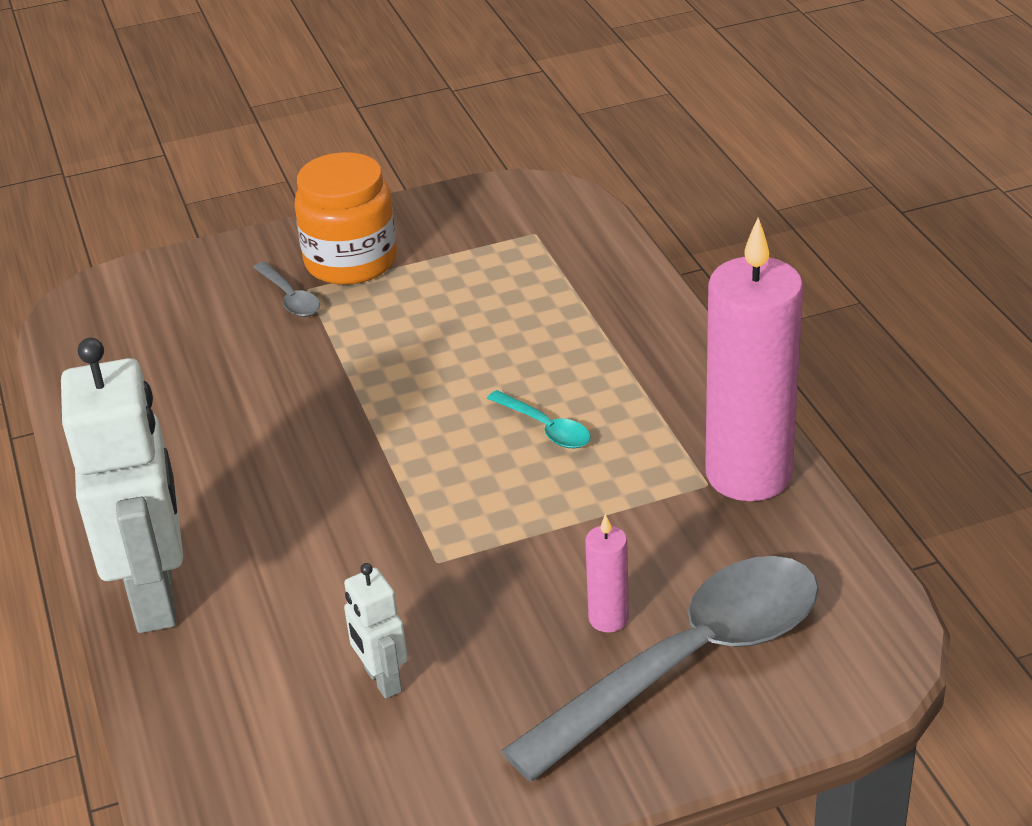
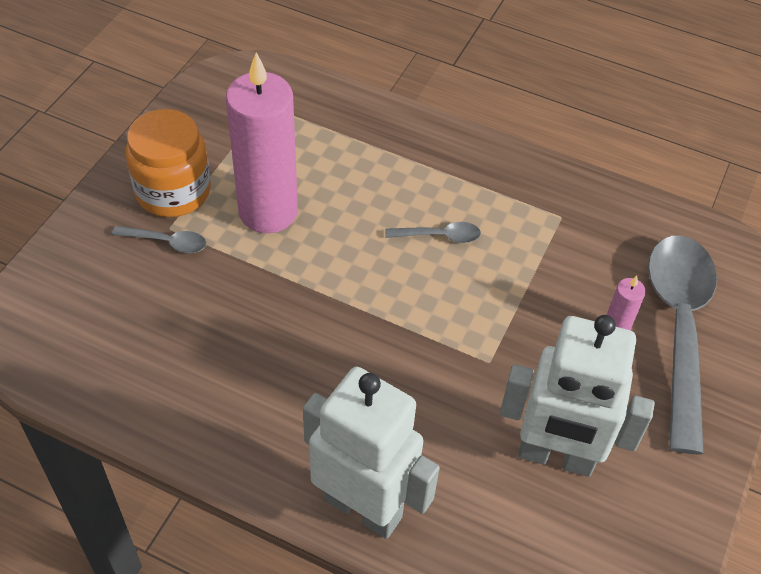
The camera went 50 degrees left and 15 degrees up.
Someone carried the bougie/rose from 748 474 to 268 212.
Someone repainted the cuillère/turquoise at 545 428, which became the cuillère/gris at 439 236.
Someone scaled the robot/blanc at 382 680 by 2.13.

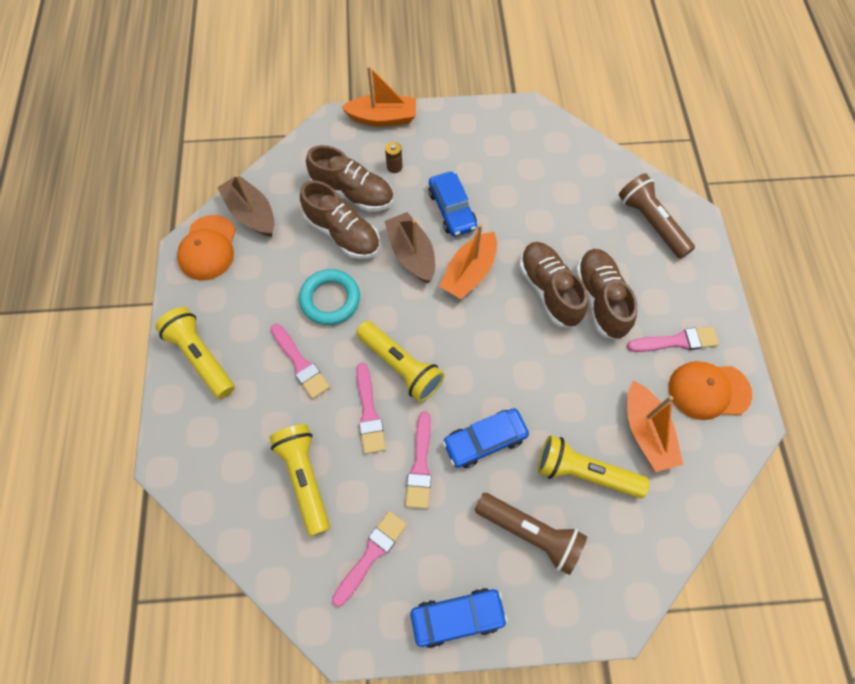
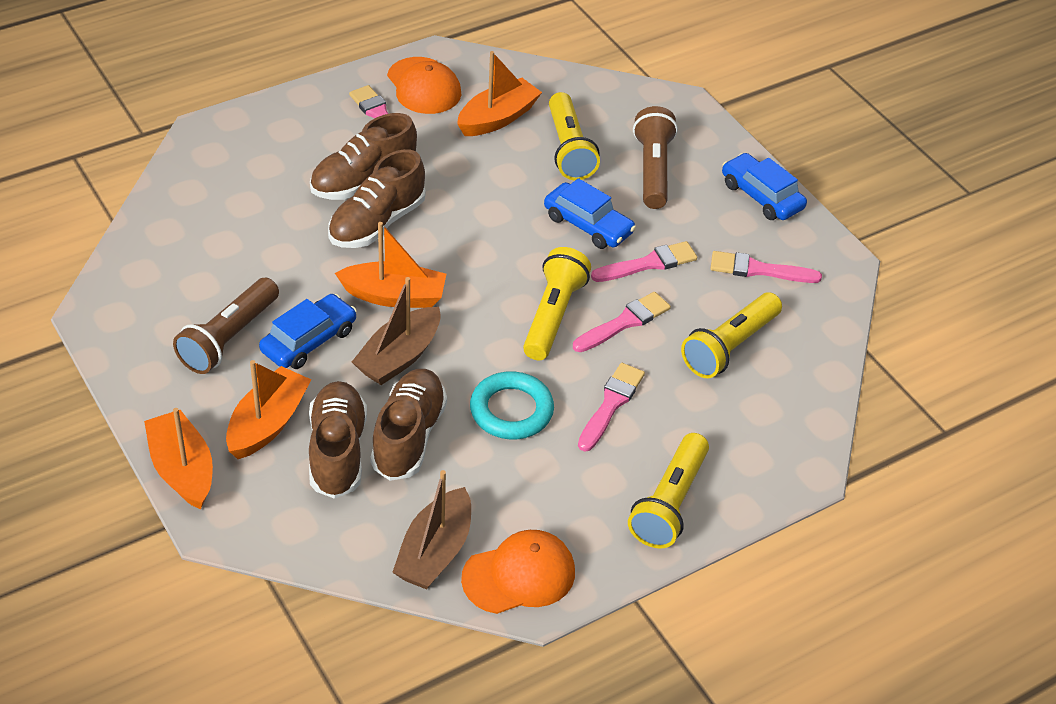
The camera went 120 degrees left and 20 degrees down.
Someone carried the lampe de poche/marron from 651 223 to 229 338.
Someone swapped the pile/marron at 394 167 for the bateau/orange at 268 423.

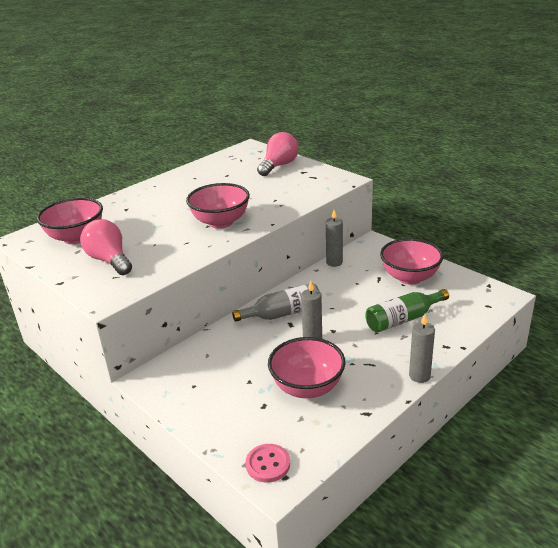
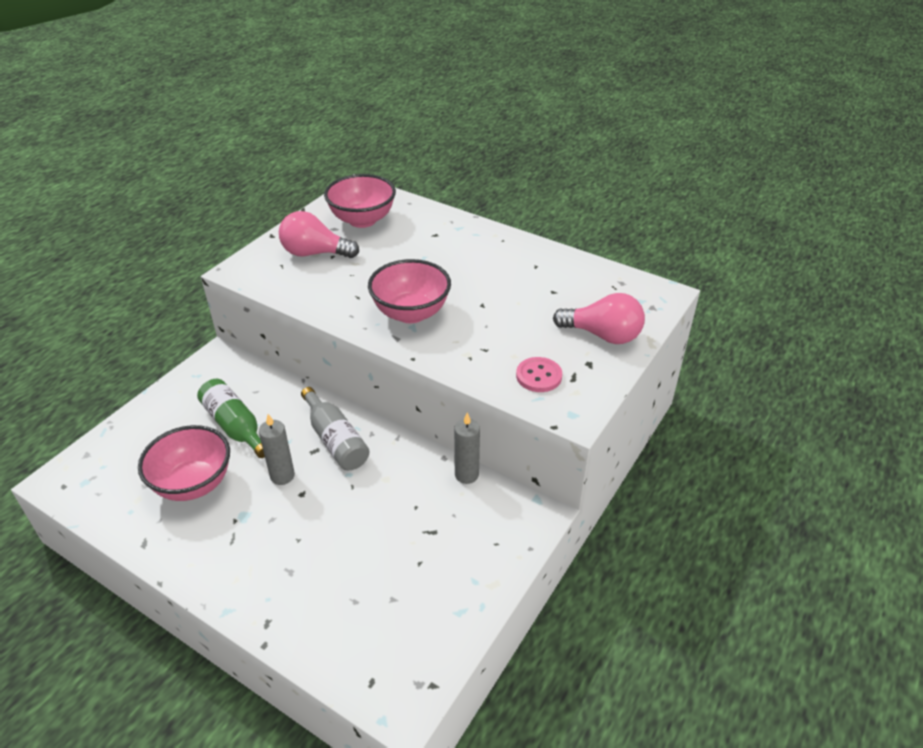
The camera went 75 degrees right and 10 degrees up.
Someone took away the bol/rose at 409 277.
Someone took away the bougie/gris at 419 376.
Someone carried the bouton/rose from 268 464 to 539 376.
Someone carried the bouteille/vert from 403 319 to 235 426.
Someone rotated the ampoule/rose at 109 260 by 120 degrees counterclockwise.

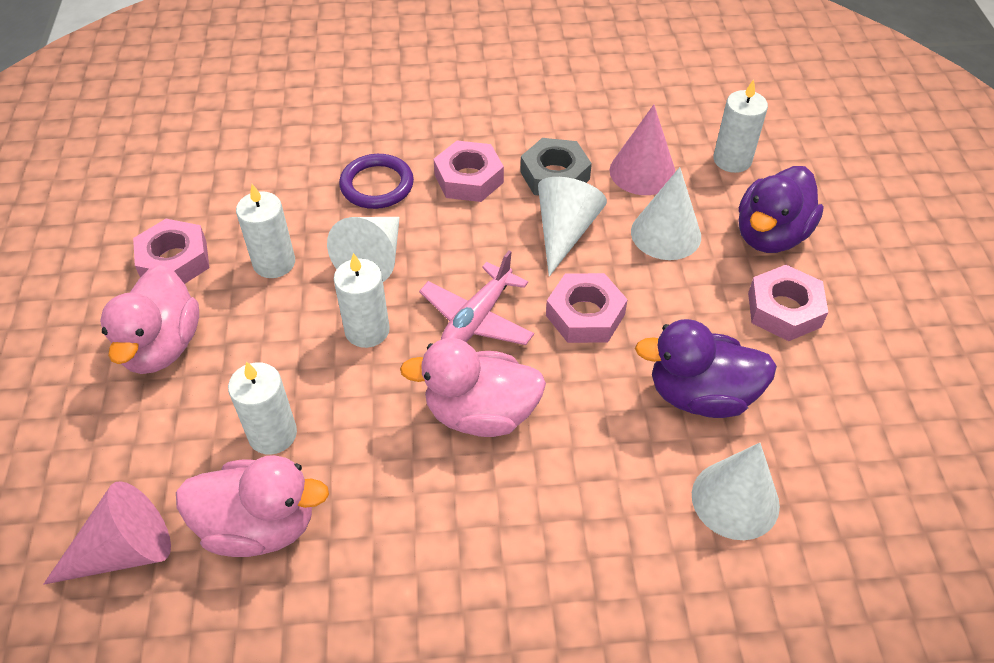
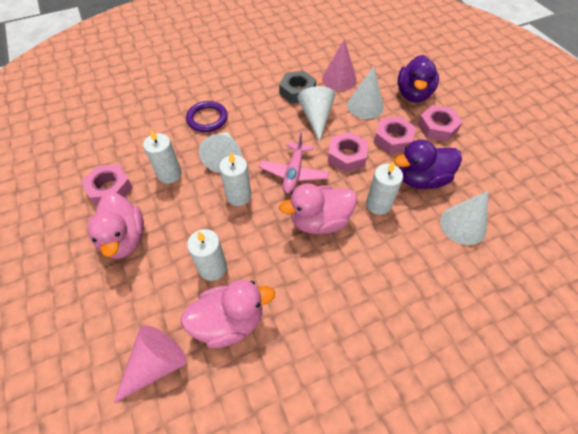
The camera went 20 degrees left and 5 degrees up.
Someone carried the écrou/rose from 468 178 to 393 139.
Someone carried the bougie/blanc from 732 160 to 378 204.

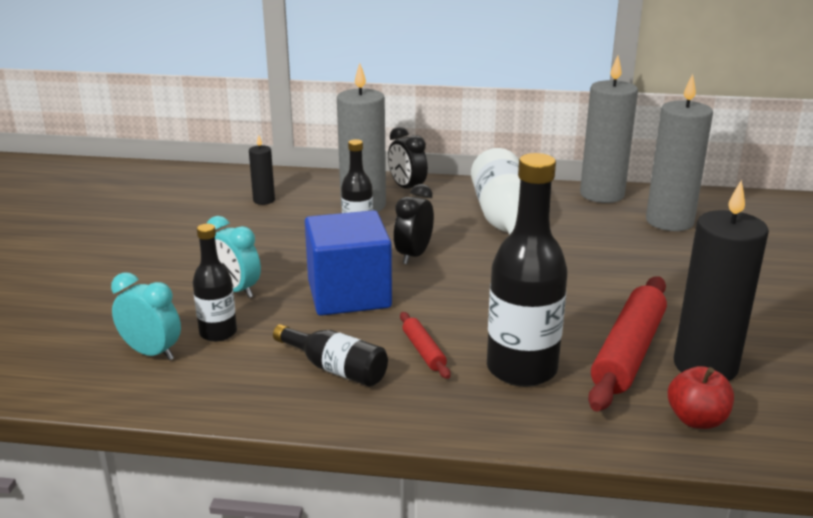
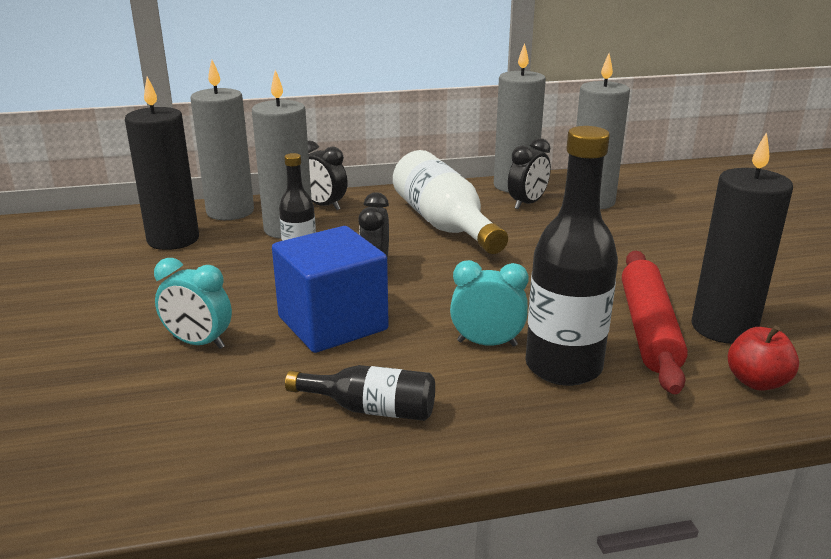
The camera went 20 degrees left and 0 degrees up.
Someone took away the bouteille/noir at 218 333.
Someone took away the rouleau à pâtisserie/rouge at 423 351.
Someone put down the bougie/gris at 230 211.
Someone put down the réveil/noir at 527 203.
Someone carried the réveil/turquoise from 151 353 to 487 343.
Someone scaled the bougie/noir at 264 200 by 2.05.

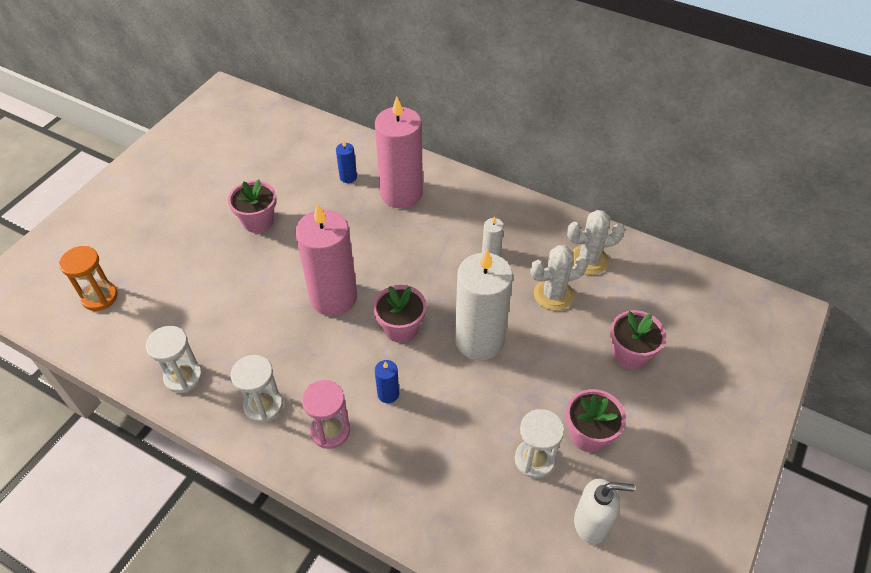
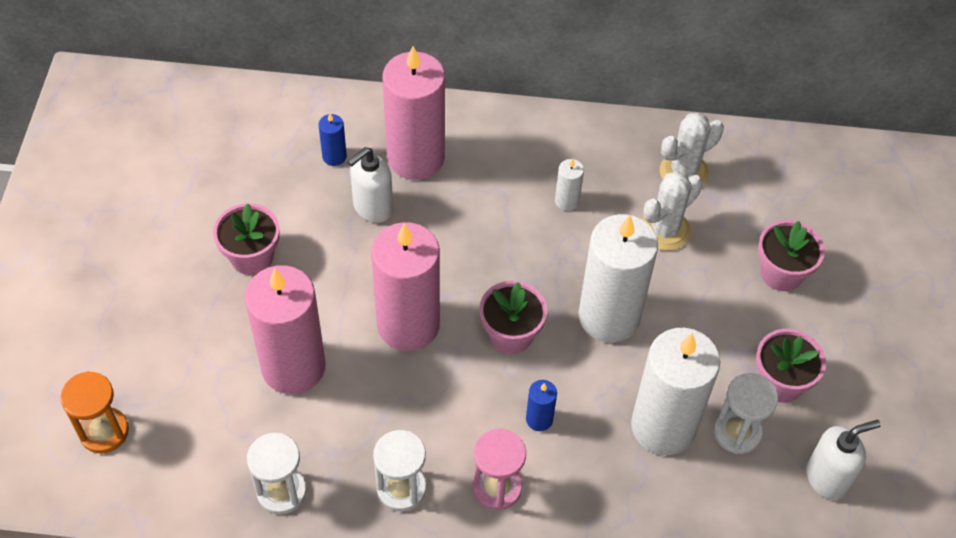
The camera went 25 degrees left and 5 degrees up.
Someone put down the bougie/rose at 293 367.
Someone put down the distributeur de savon/blanc at 372 208.
Someone put down the bougie/blanc at 663 426.

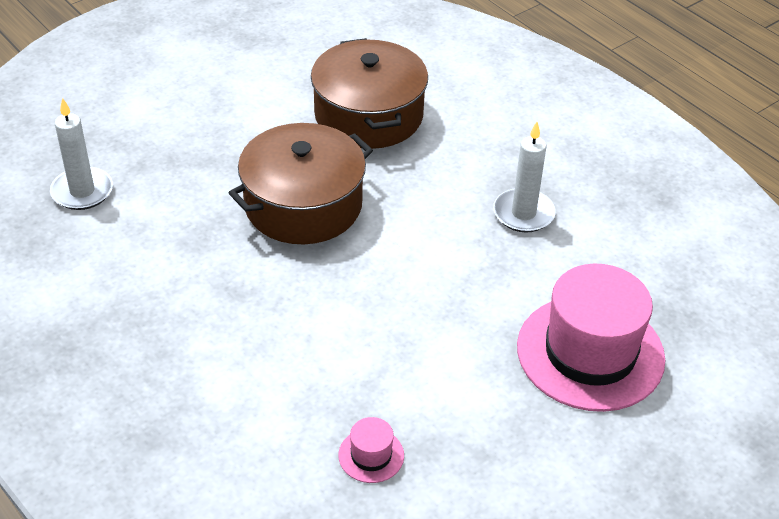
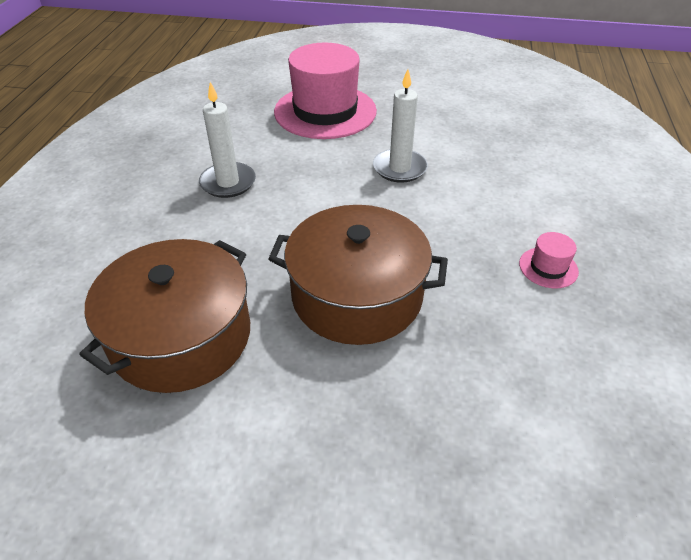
The camera went 130 degrees left and 0 degrees up.
Someone carried the bougie/blanc from 82 191 to 399 168.
Someone carried the chapeau/rose from 371 455 to 548 267.

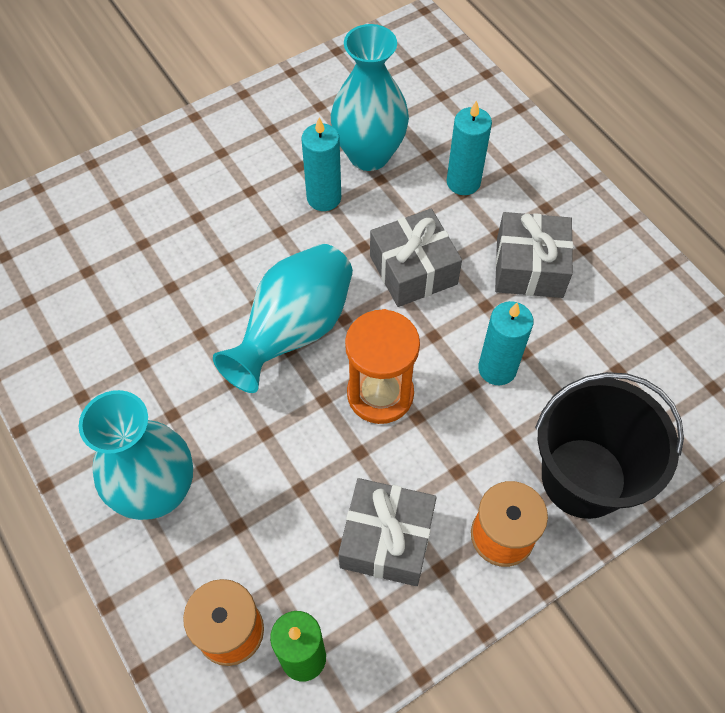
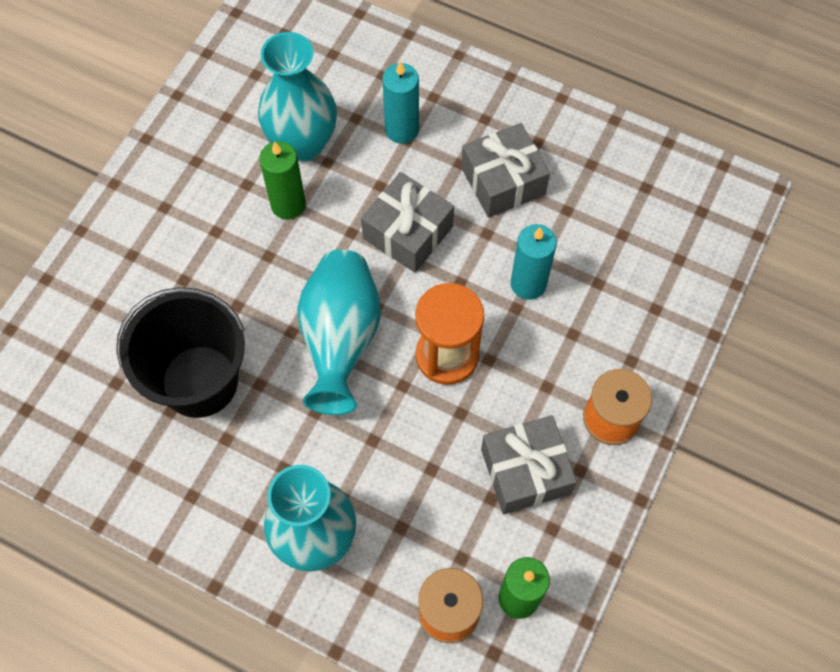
The camera went 30 degrees left and 5 degrees up.
Someone carried the seau/noir from 583 478 to 199 381.
Someone repainted the bougie/turquoise at 324 198, which became the bougie/vert at 288 204.

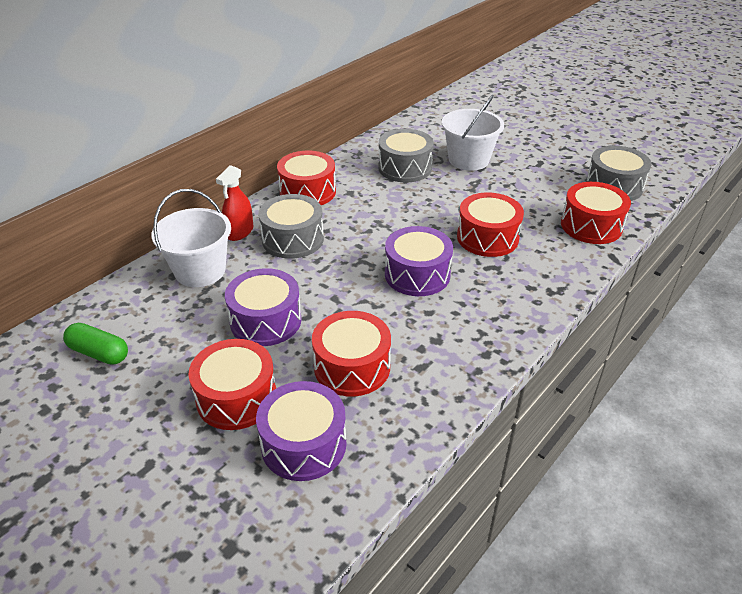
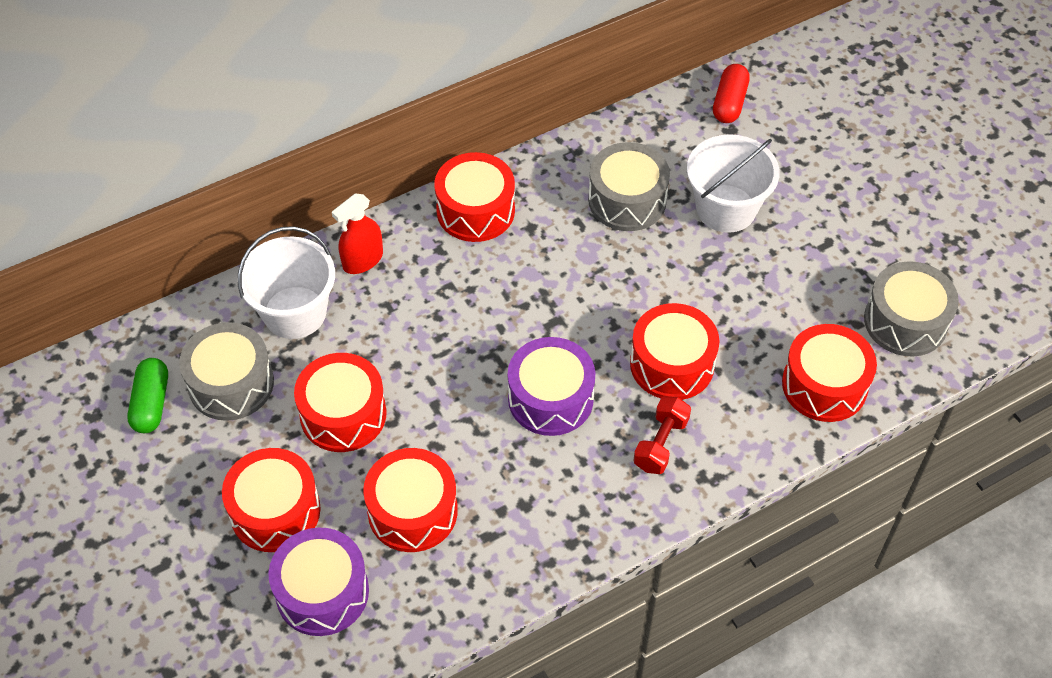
The camera went 20 degrees right and 15 degrees up.
Someone put down the haltère/rouge at 660 444.
Someone put down the gélule/rouge at 729 103.
Someone carried the tambour/gris from 293 239 to 231 383.
Someone repainted the tambour/violet at 266 321, which became the tambour/rouge at 343 414.
Someone rotated the gélule/vert at 99 353 by 45 degrees clockwise.

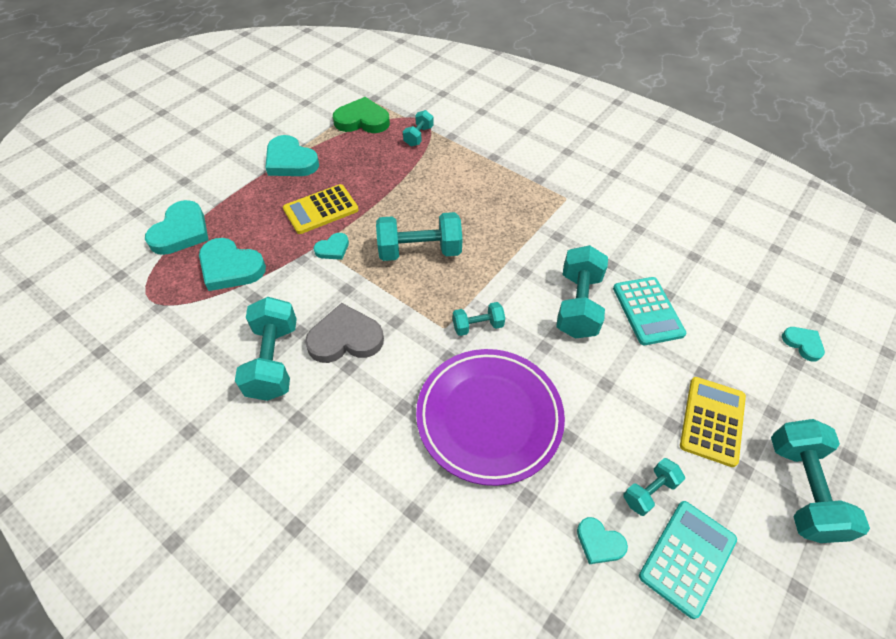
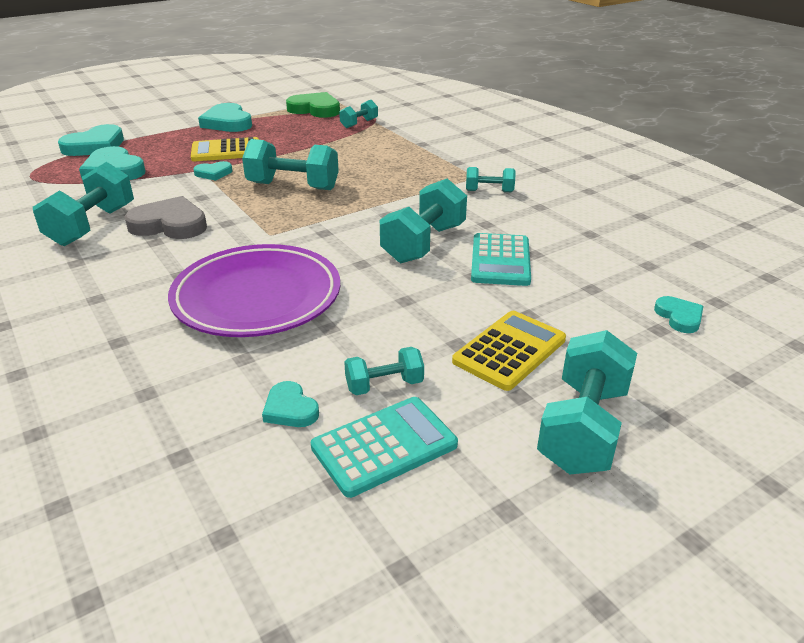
The camera went 20 degrees right and 20 degrees down.
Someone carried the haltère/turquoise from 478 326 to 489 191.

